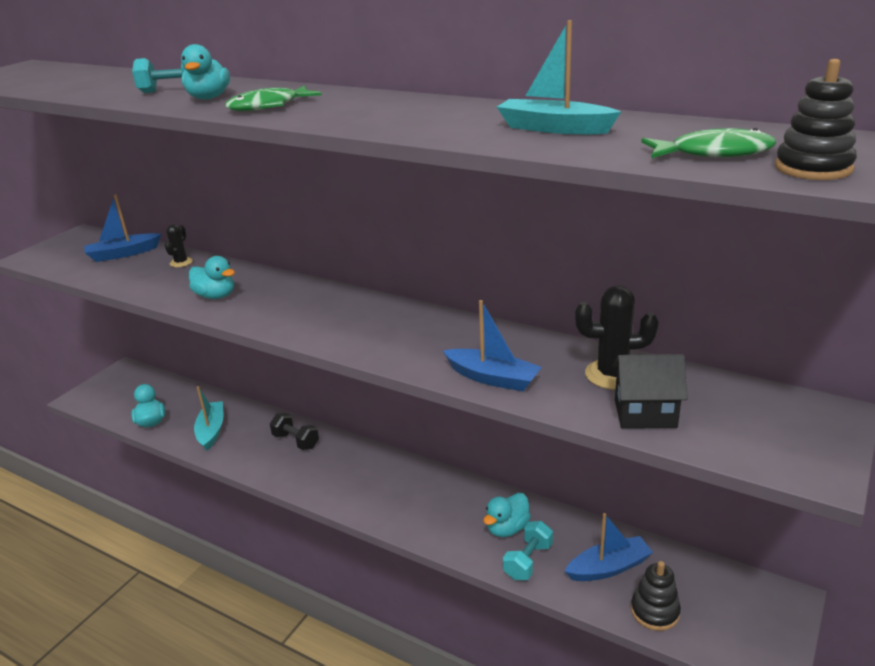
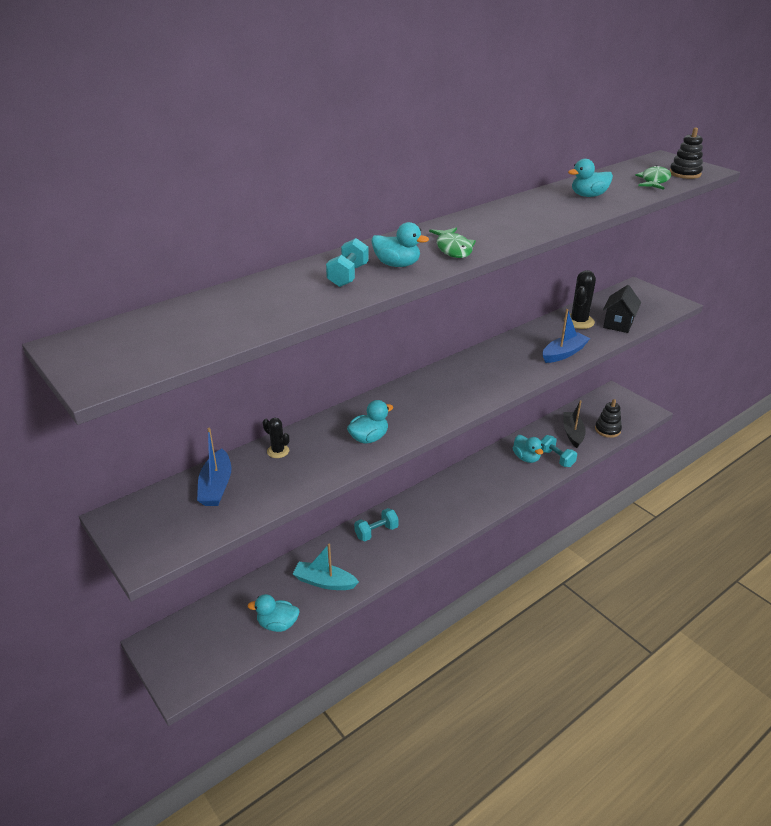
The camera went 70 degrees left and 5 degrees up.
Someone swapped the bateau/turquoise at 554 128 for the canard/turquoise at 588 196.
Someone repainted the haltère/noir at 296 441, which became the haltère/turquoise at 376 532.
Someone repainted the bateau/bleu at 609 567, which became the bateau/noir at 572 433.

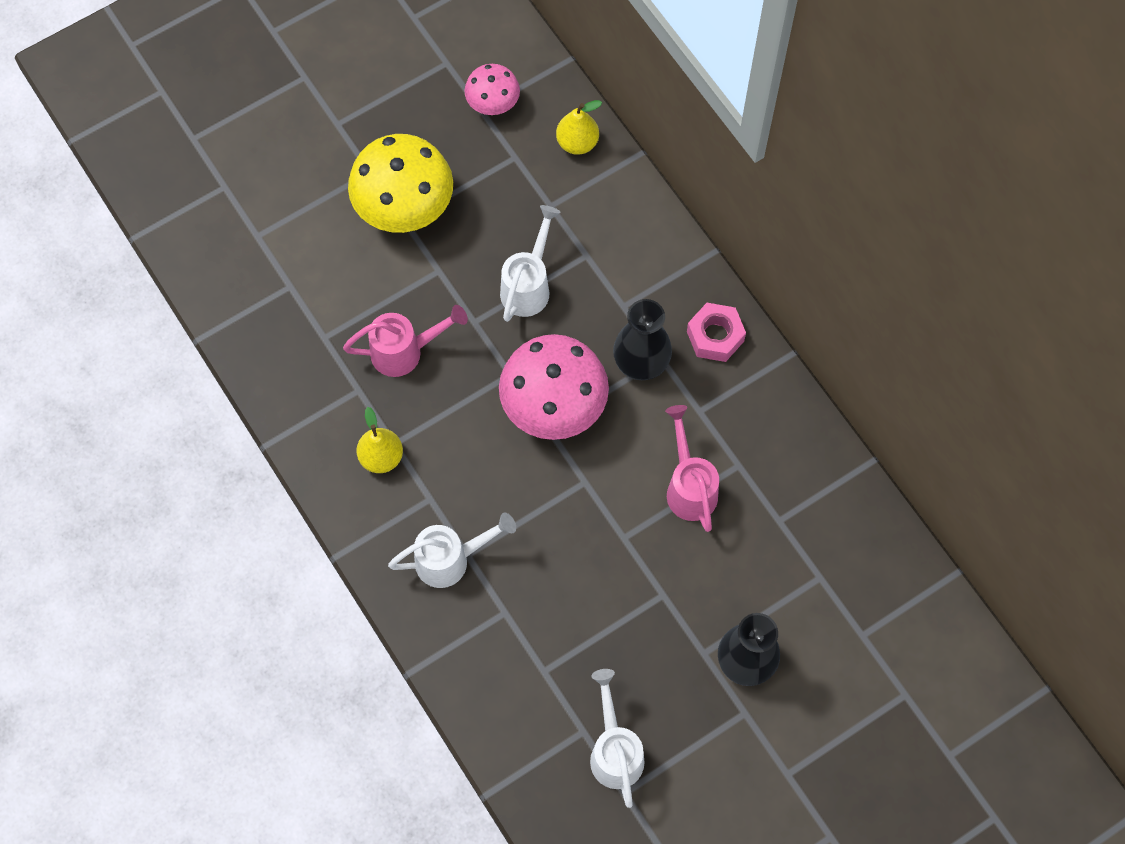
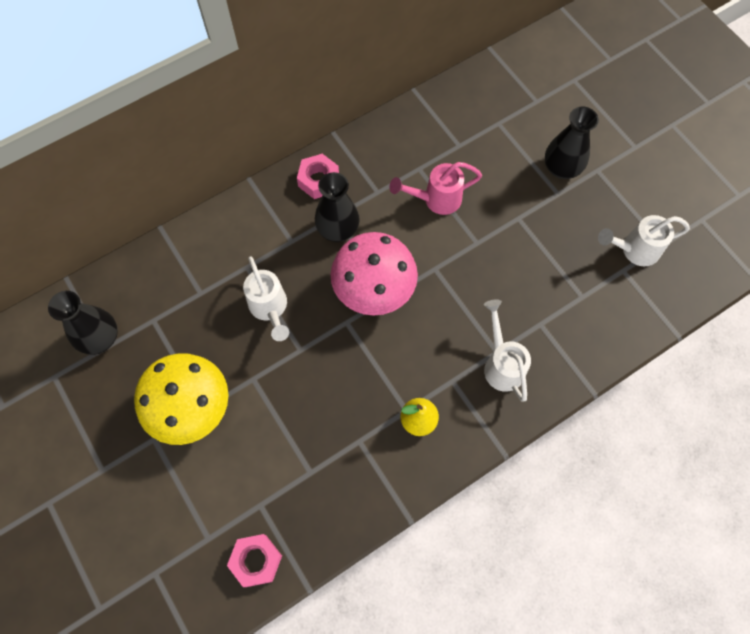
The camera went 90 degrees left and 0 degrees up.
Someone took away the arrosoir/rose at 405 351.
Someone took away the poire/jaune at 577 143.
Someone put down the écrou/rose at 256 560.
Someone swapped the champignon/rose at 493 104 for the vase/noir at 100 338.
Someone rotated the arrosoir/blanc at 528 285 by 135 degrees counterclockwise.

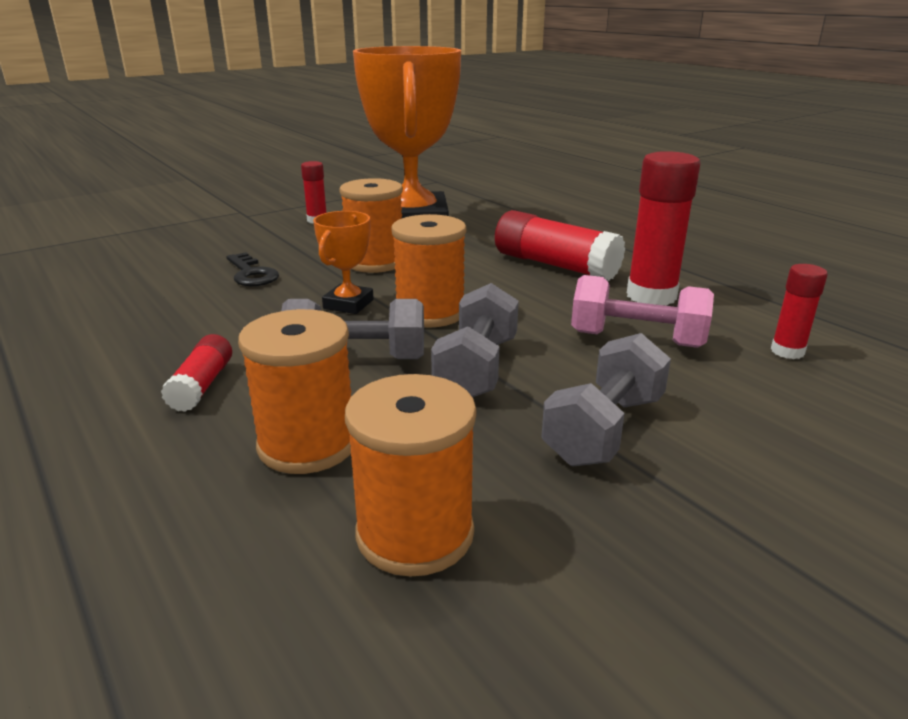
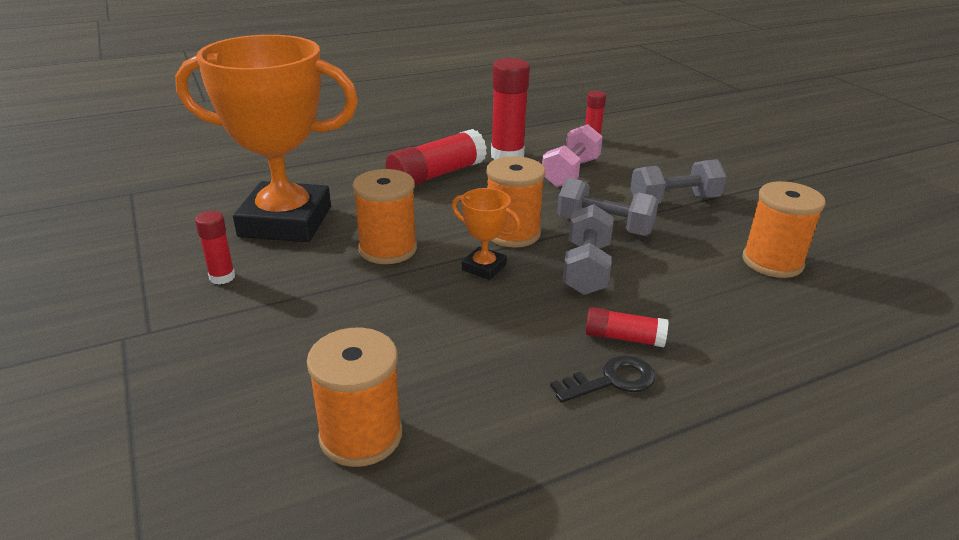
The camera went 80 degrees left and 5 degrees up.
Someone carried the clé/noir from 251 274 to 611 380.
Someone carried the bobine/orange from 307 444 to 361 435.
Someone rotated the haltère/gris at 604 429 by 60 degrees counterclockwise.

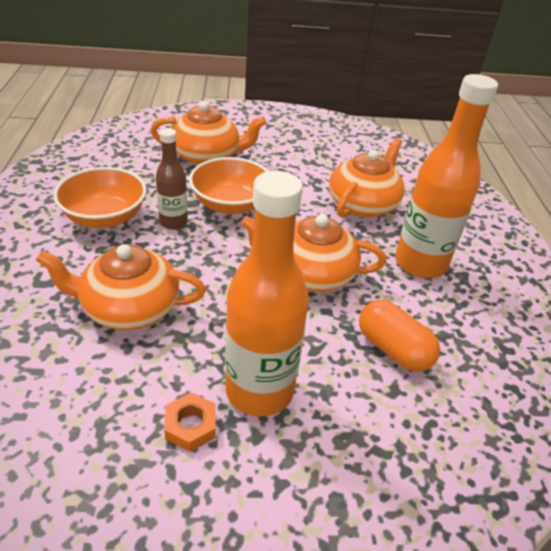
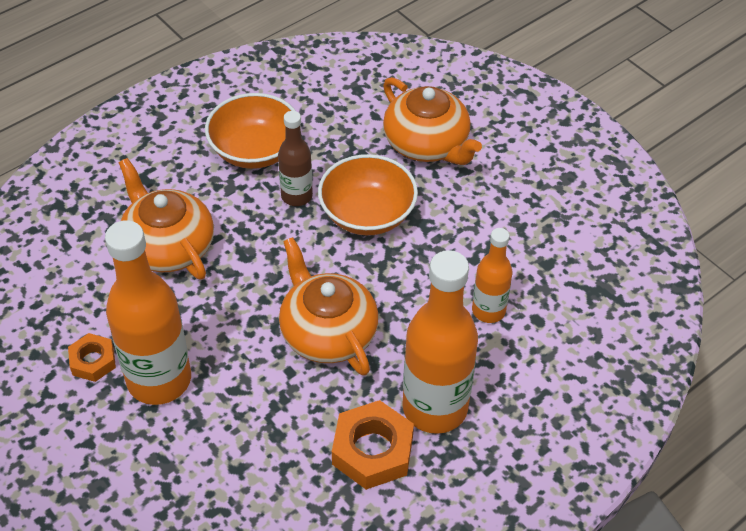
The camera went 55 degrees right and 10 degrees up.
Someone took away the gélule/orange at 393 349.
Someone put down the écrou/orange at 372 450.
Someone swapped the théière/orange at 363 204 for the bouteille/orange at 488 311.

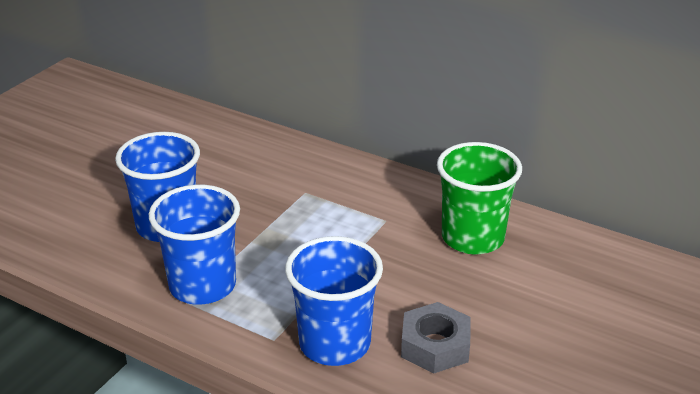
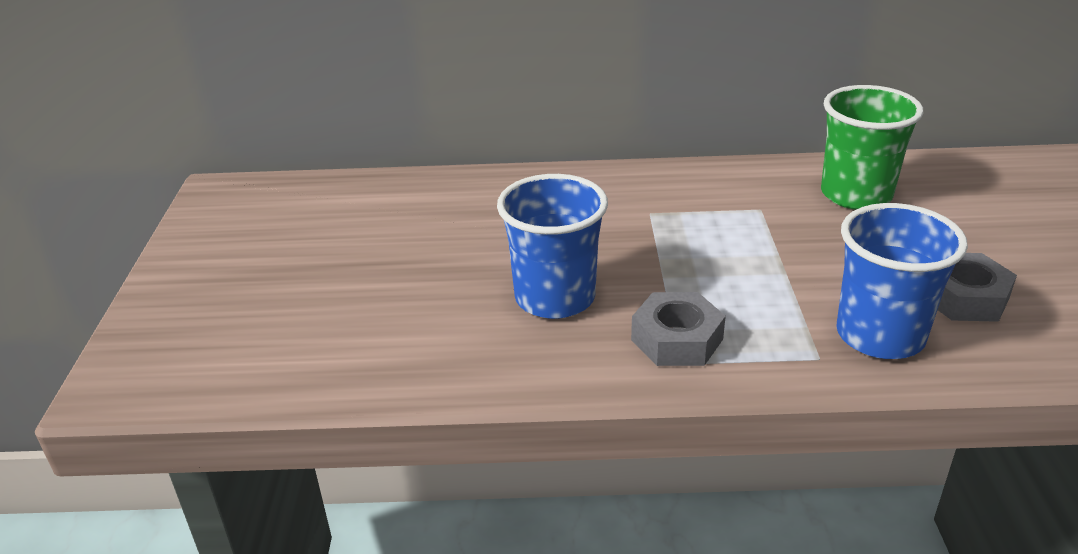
The camera went 30 degrees left and 0 degrees up.
Someone swapped the gobelet/bleu at 202 286 for the écrou/gris at 676 339.

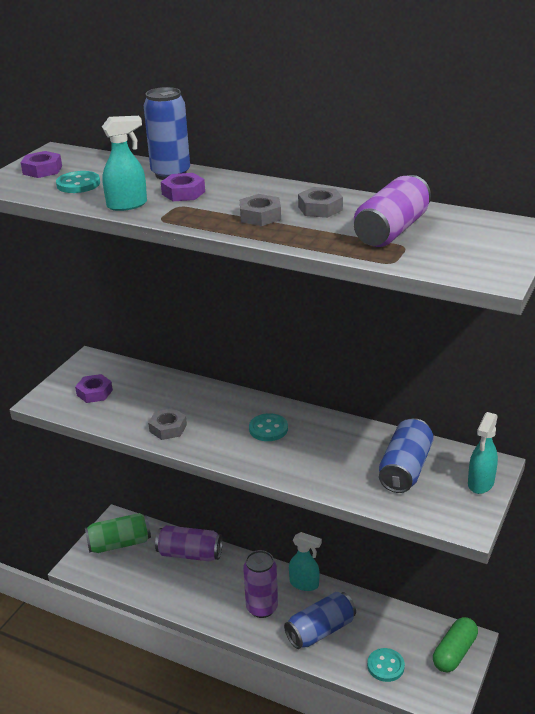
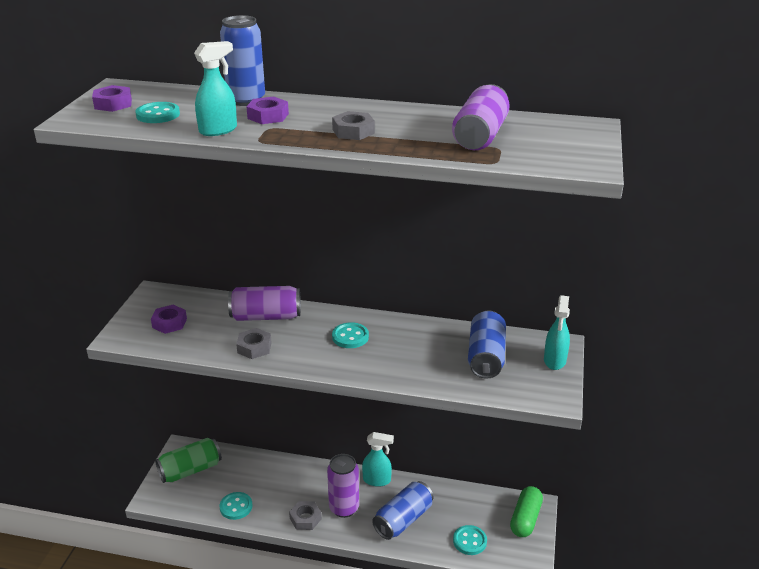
The camera went 15 degrees left and 0 degrees up.
Someone put down the bouton/turquoise at 236 507.
Someone carried the canette/violet from 190 554 to 266 316.
Someone carried the écrou/gris from 320 208 to 305 518.

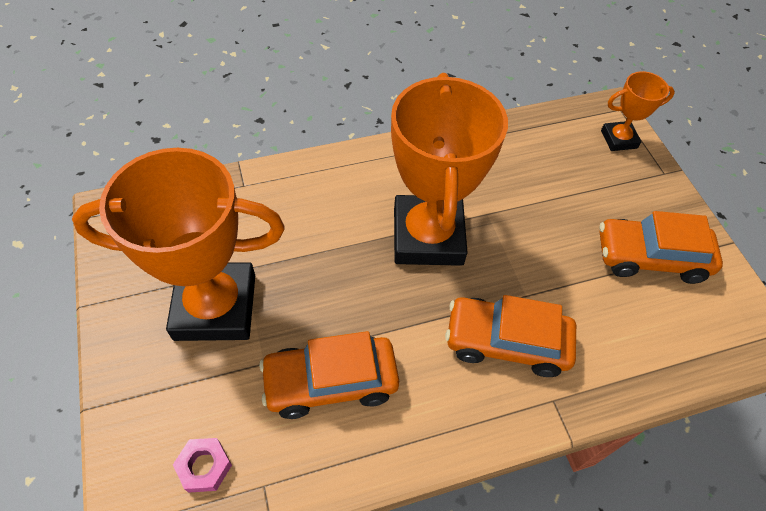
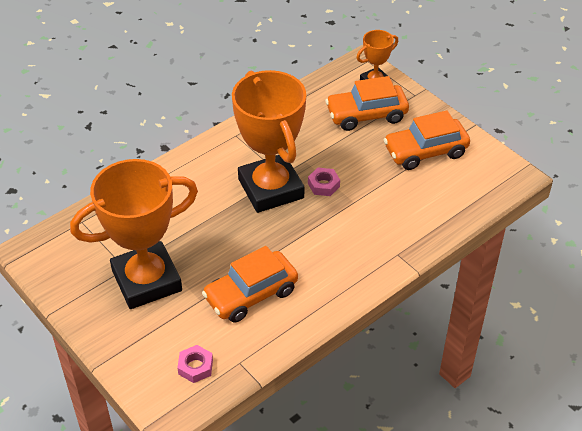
The camera went 20 degrees left and 10 degrees down.
Someone put down the écrou/rose at 323 185.
Someone carried the voiture/orange from 506 342 to 366 115.

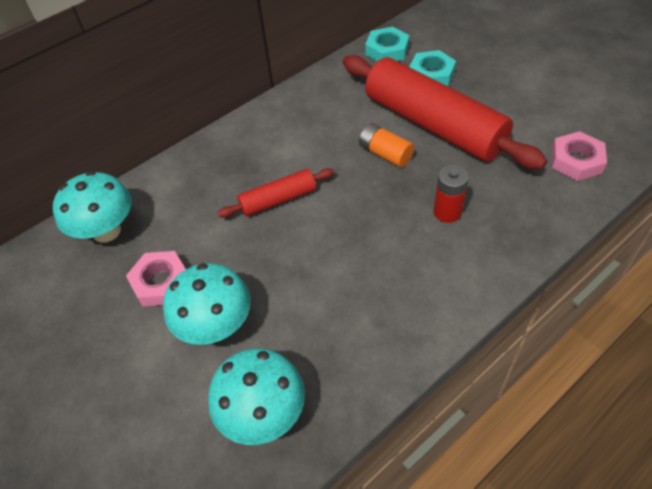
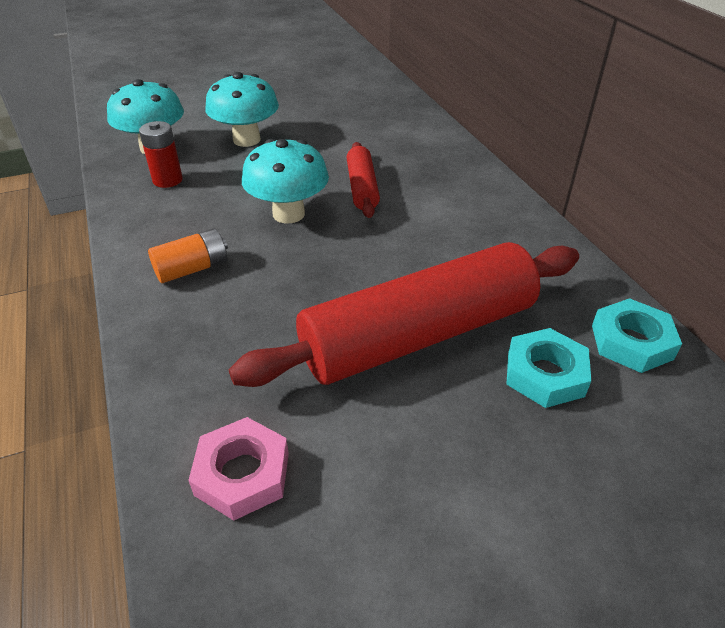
The camera went 105 degrees right and 10 degrees down.
Someone took away the écrou/rose at 161 282.
Someone carried the champignon/turquoise from 106 231 to 288 214.
Someone carried the pile/orange from 385 154 to 192 269.
Someone carried the pile/rouge from 447 212 to 167 180.

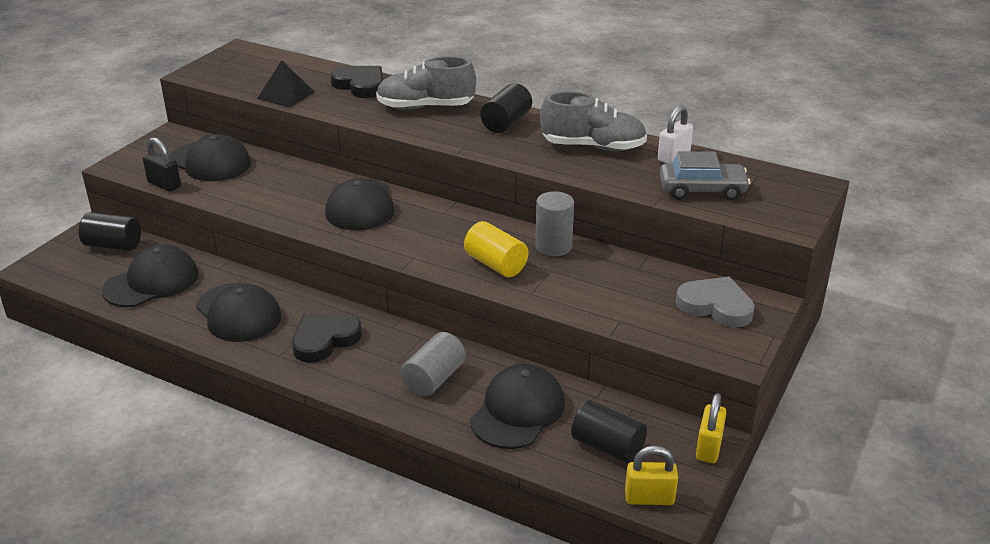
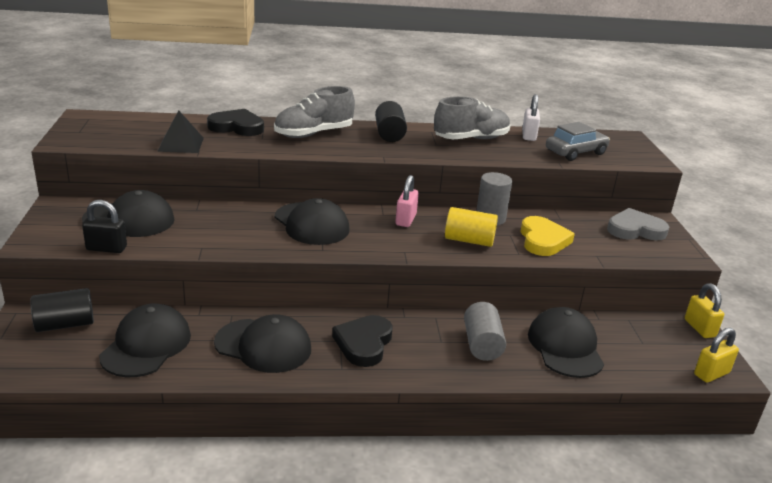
The camera went 35 degrees left and 5 degrees down.
Someone took away the cylindre/noir at 607 447.
Someone put down the cadenas/rose at 405 220.
Someone put down the cœur/jaune at 543 240.

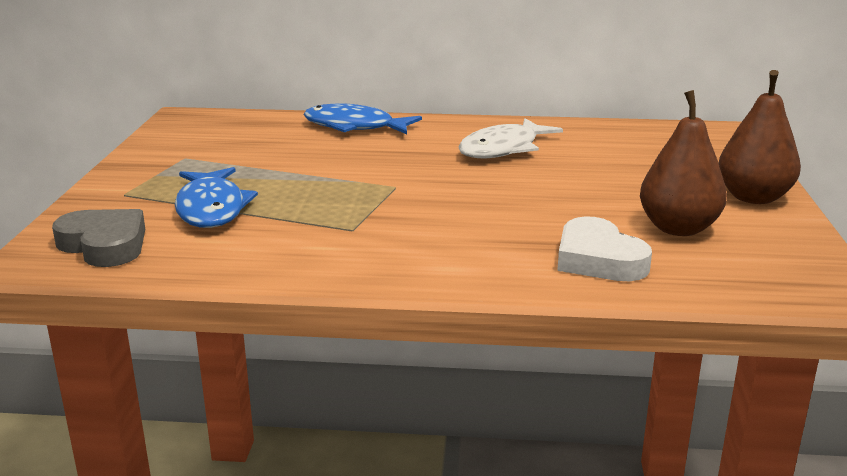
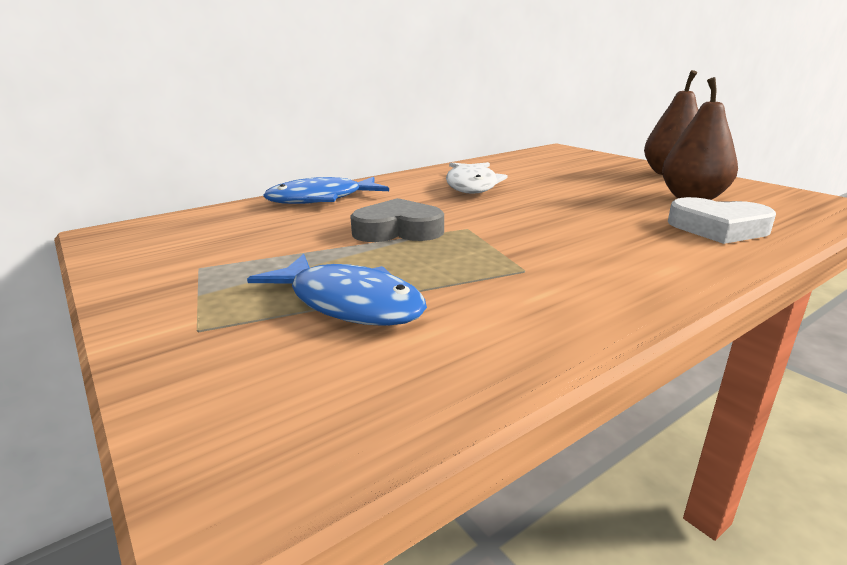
The camera went 40 degrees left and 0 degrees up.
Someone carried the cœur/gris from 104 245 to 398 230.

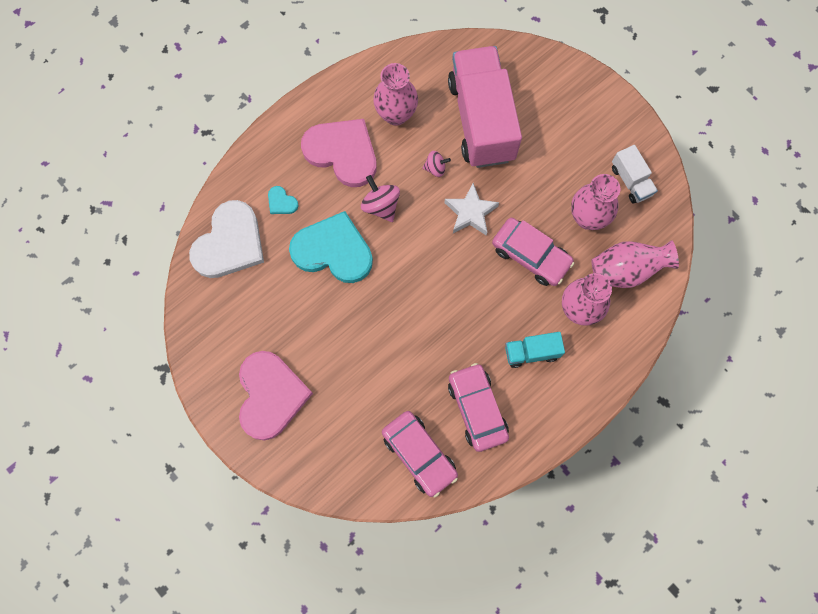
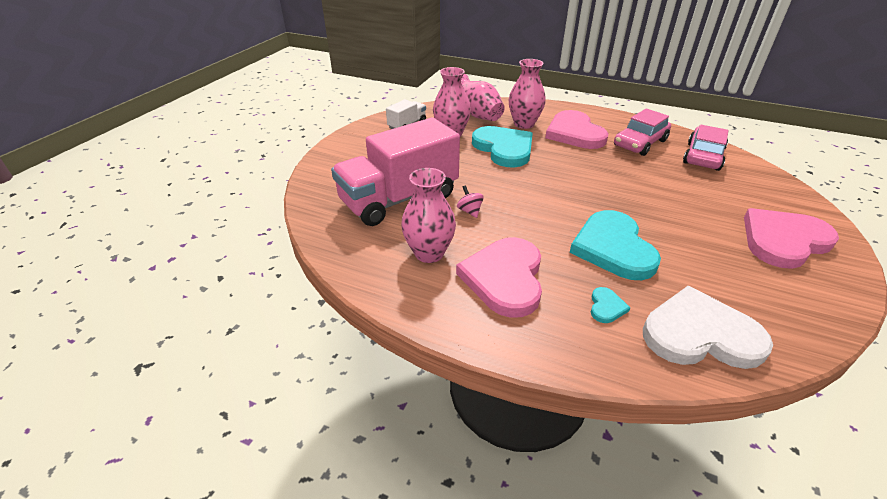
The camera went 115 degrees left and 35 degrees down.
Someone took away the toupie/rose at 381 206.
Someone took away the étoile/blanc at 470 212.
Someone swapped the voiture/rose at 531 255 for the cœur/turquoise at 504 148.
Someone swapped the camion/turquoise at 531 352 for the cœur/rose at 574 133.

